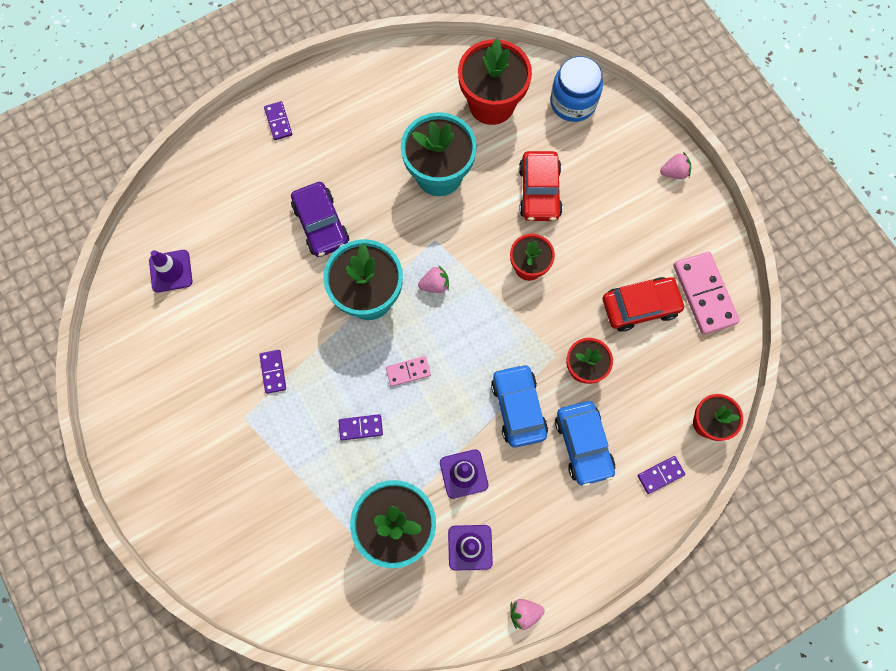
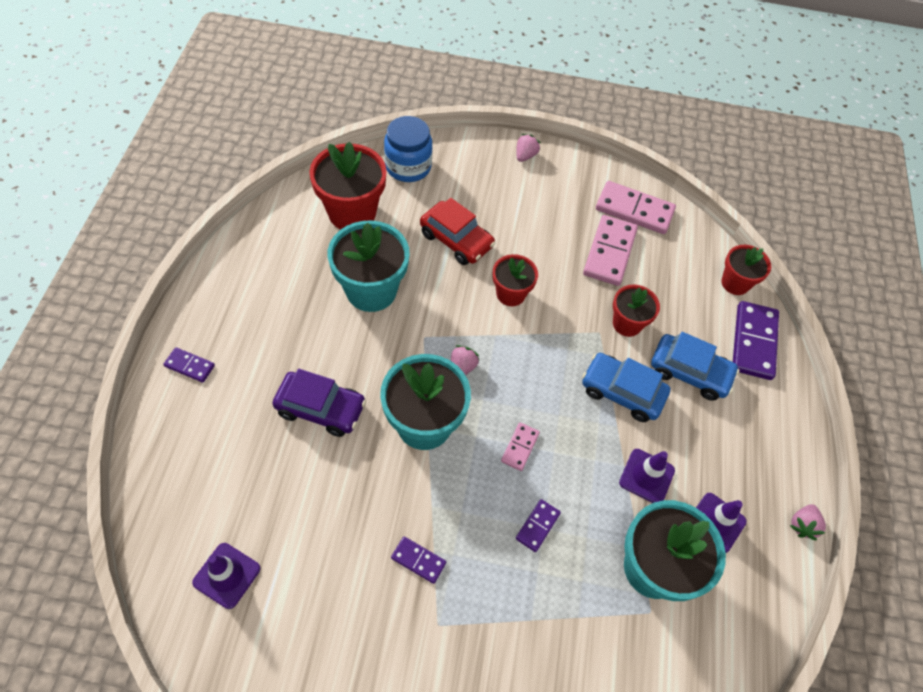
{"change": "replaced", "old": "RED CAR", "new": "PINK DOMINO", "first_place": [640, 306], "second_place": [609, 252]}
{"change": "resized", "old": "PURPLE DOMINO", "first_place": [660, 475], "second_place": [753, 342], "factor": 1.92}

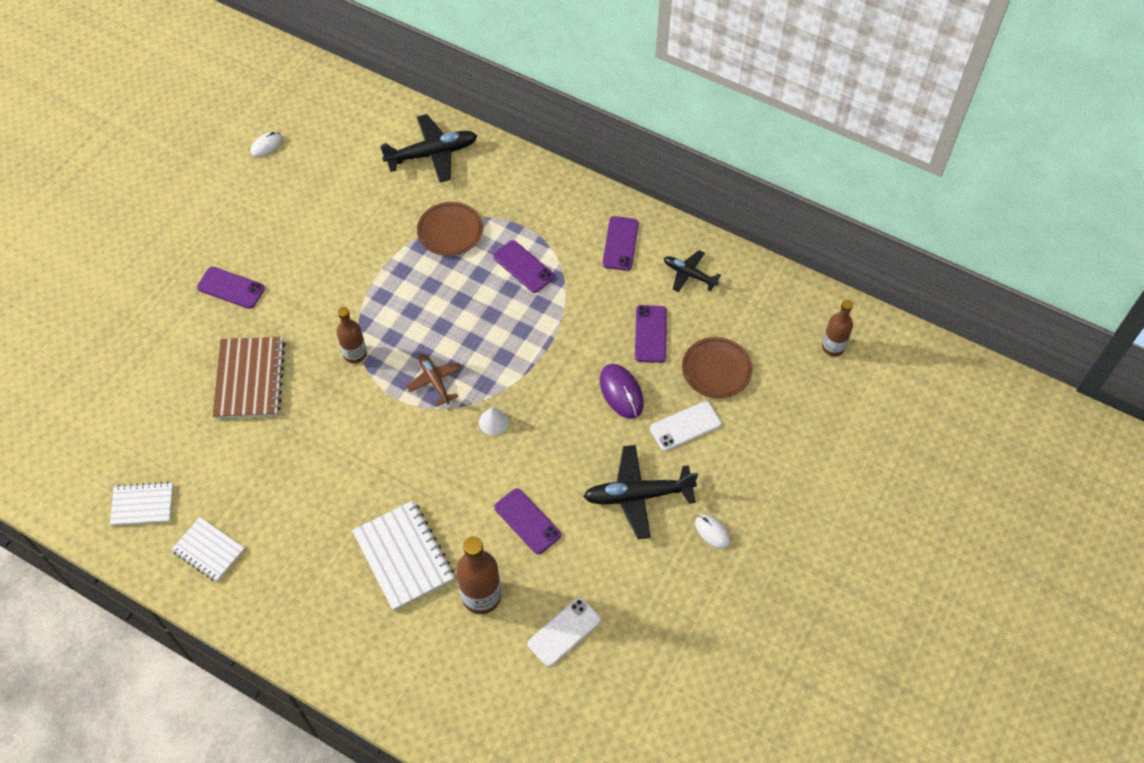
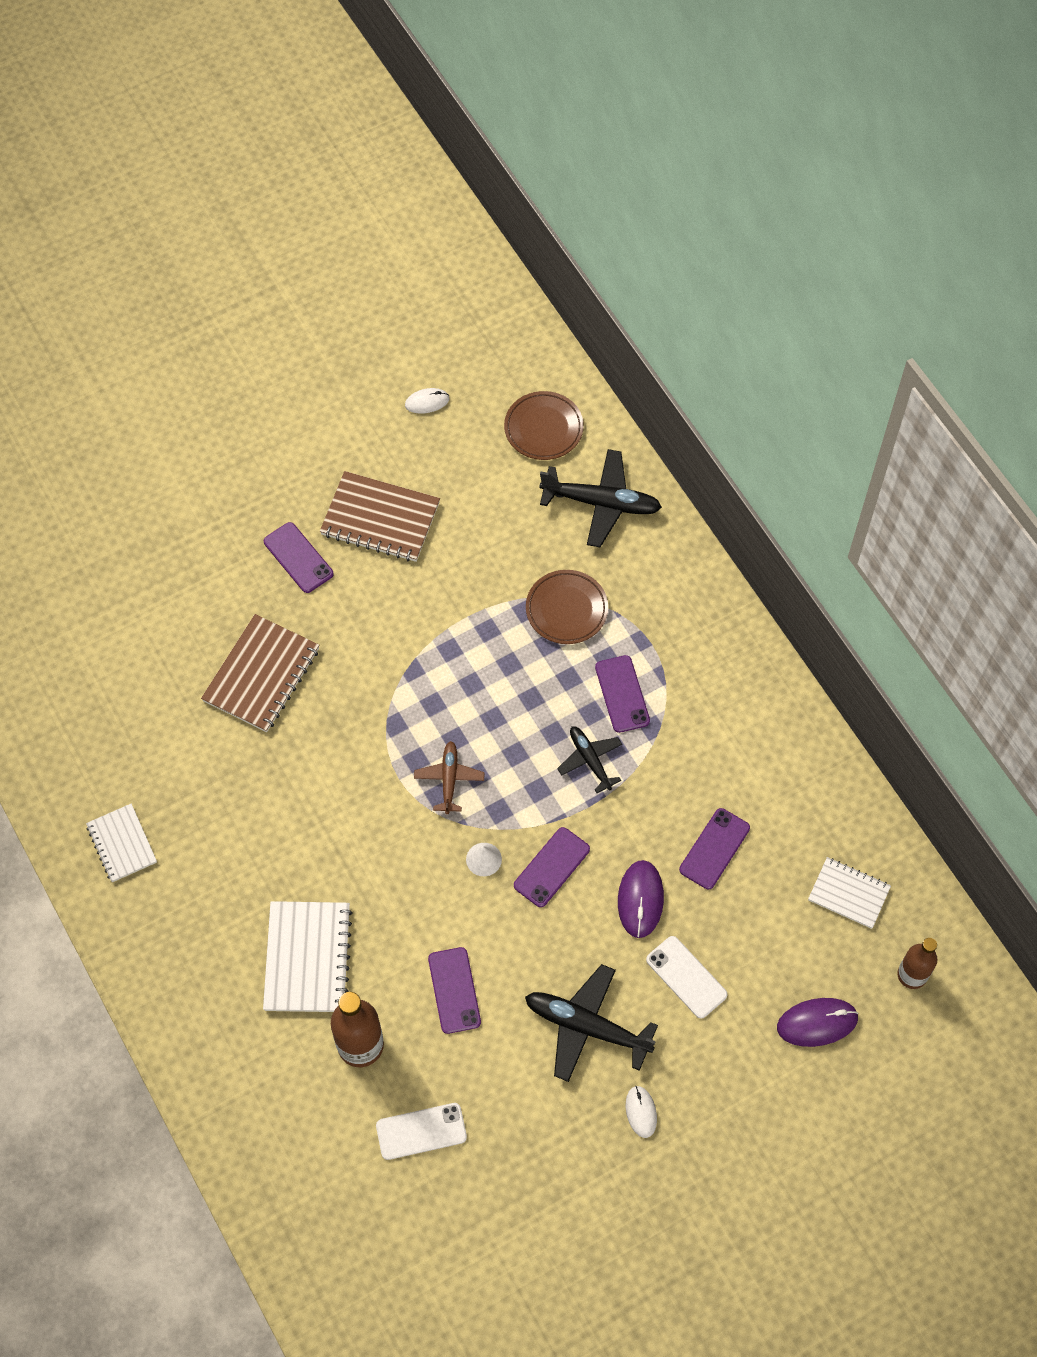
{"change": "moved", "old": "WHITE NOTEBOOK", "first_place": [142, 504], "second_place": [849, 893]}
{"change": "removed", "old": "BROWN BOTTLE", "first_place": [355, 354]}
{"change": "moved", "old": "PURPLE PHONE", "first_place": [620, 243], "second_place": [551, 867]}
{"change": "turned", "old": "WHITE PHONE", "first_place": [685, 426], "second_place": [686, 977], "degrees": 45}
{"change": "moved", "old": "BLACK PLANE", "first_place": [689, 275], "second_place": [590, 760]}
{"change": "moved", "old": "BROWN PLATE", "first_place": [716, 370], "second_place": [543, 428]}
{"change": "added", "new": "BROWN NOTEBOOK", "second_place": [380, 519]}
{"change": "added", "new": "PURPLE MOUSE", "second_place": [817, 1023]}

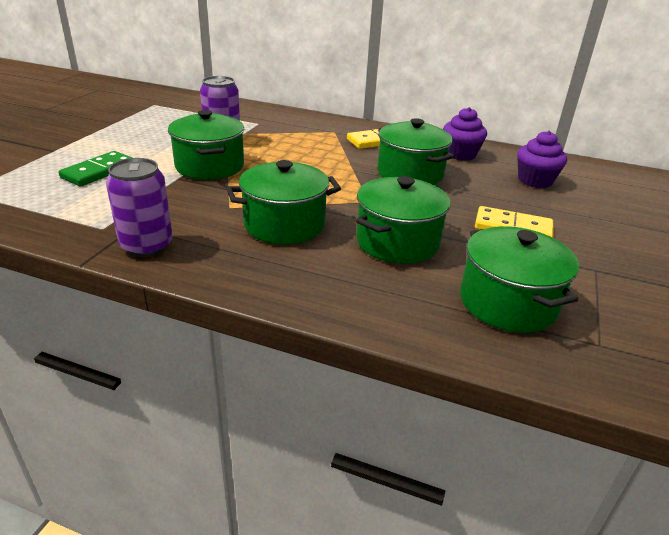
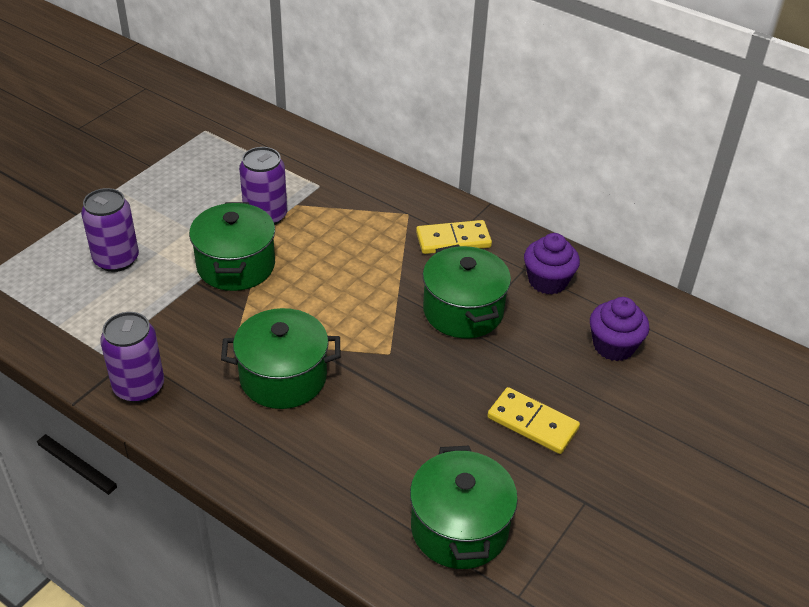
{"change": "replaced", "old": "GREEN DOMINO", "new": "PURPLE CAN", "first_place": [99, 171], "second_place": [116, 259]}
{"change": "removed", "old": "GREEN POT", "first_place": [397, 242]}

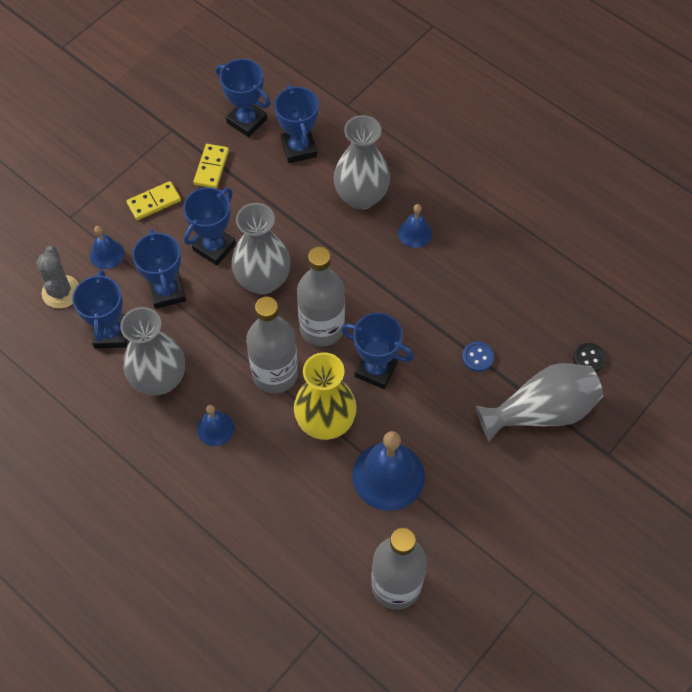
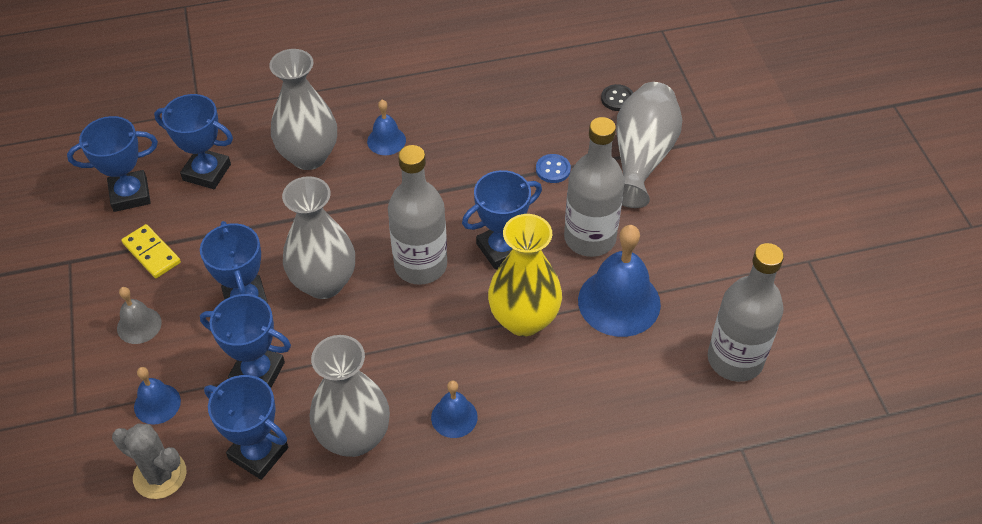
{"change": "replaced", "old": "YELLOW DOMINO", "new": "GREY BELL", "first_place": [154, 202], "second_place": [139, 325]}
{"change": "moved", "old": "GREY BOTTLE", "first_place": [275, 374], "second_place": [590, 238]}

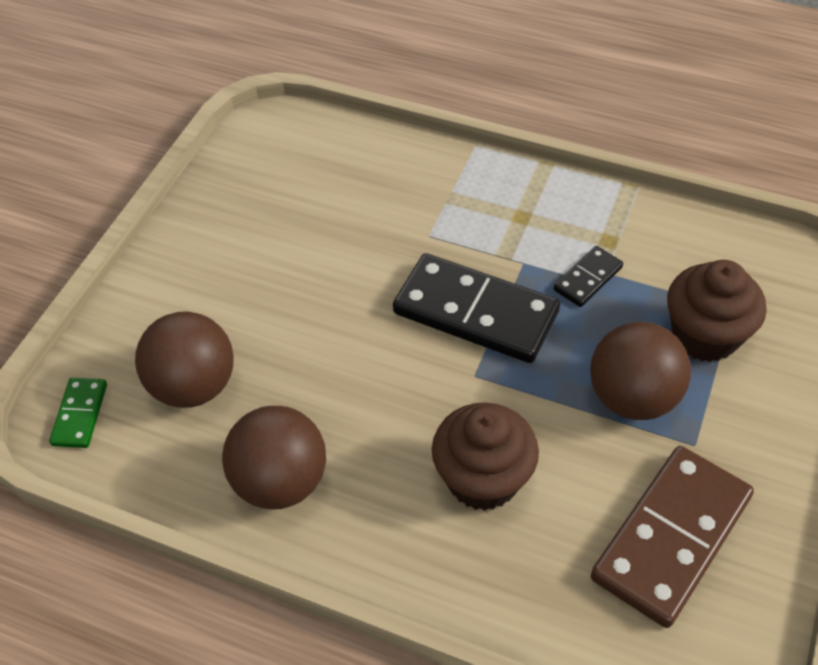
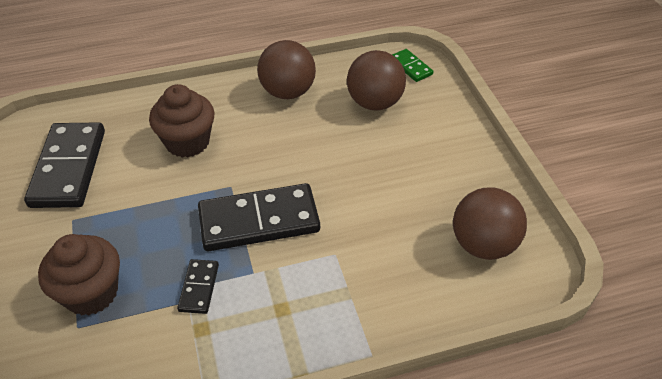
{"change": "moved", "old": "BROWN BALL", "first_place": [632, 397], "second_place": [483, 245]}
{"change": "recoloured", "old": "BROWN DOMINO", "new": "BLACK DOMINO", "first_place": [671, 538], "second_place": [68, 168]}

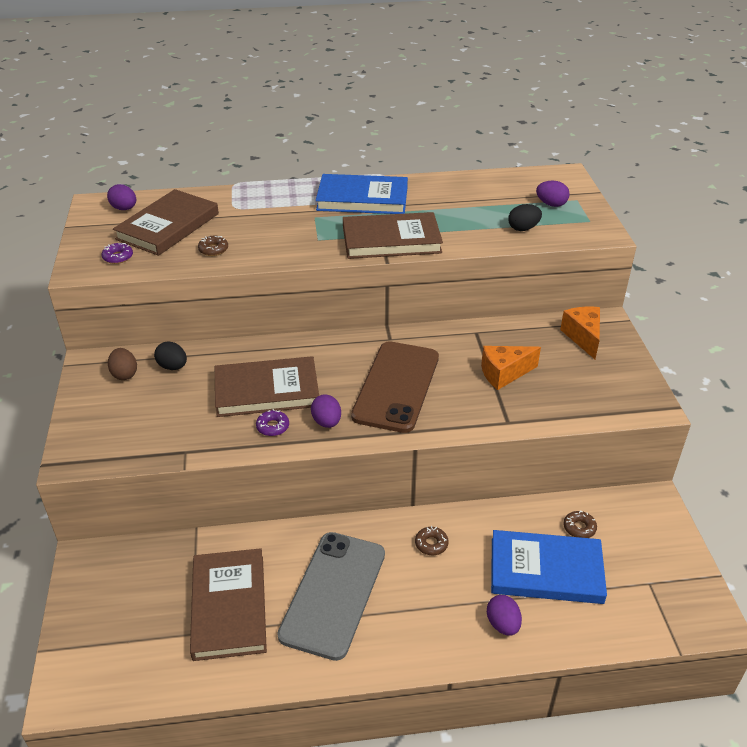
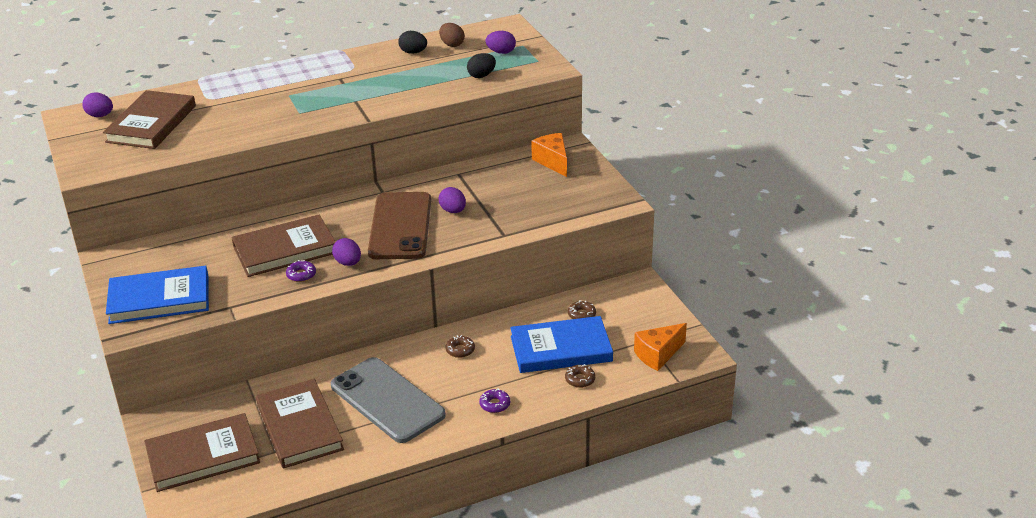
{"change": "moved", "old": "PURPLE DONUT", "first_place": [118, 257], "second_place": [495, 404]}
{"change": "moved", "old": "BROWN EGG", "first_place": [124, 374], "second_place": [452, 44]}
{"change": "moved", "old": "BLACK EGG", "first_place": [173, 367], "second_place": [413, 52]}
{"change": "moved", "old": "BROWN DONUT", "first_place": [213, 249], "second_place": [580, 379]}
{"change": "turned", "old": "GREY PHONE", "first_place": [333, 594], "second_place": [387, 400], "degrees": -45}
{"change": "moved", "old": "BLUE BOOK", "first_place": [362, 198], "second_place": [159, 299]}
{"change": "moved", "old": "BROWN BOOK", "first_place": [391, 240], "second_place": [203, 456]}
{"change": "moved", "old": "ORANGE CHEESE", "first_place": [504, 374], "second_place": [658, 355]}
{"change": "moved", "old": "PURPLE EGG", "first_place": [502, 624], "second_place": [453, 211]}

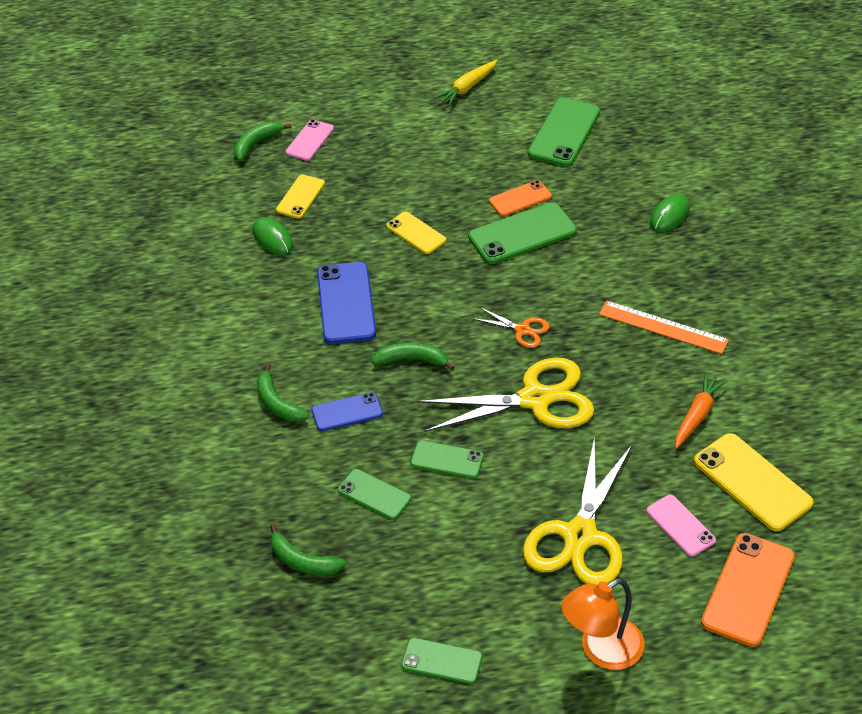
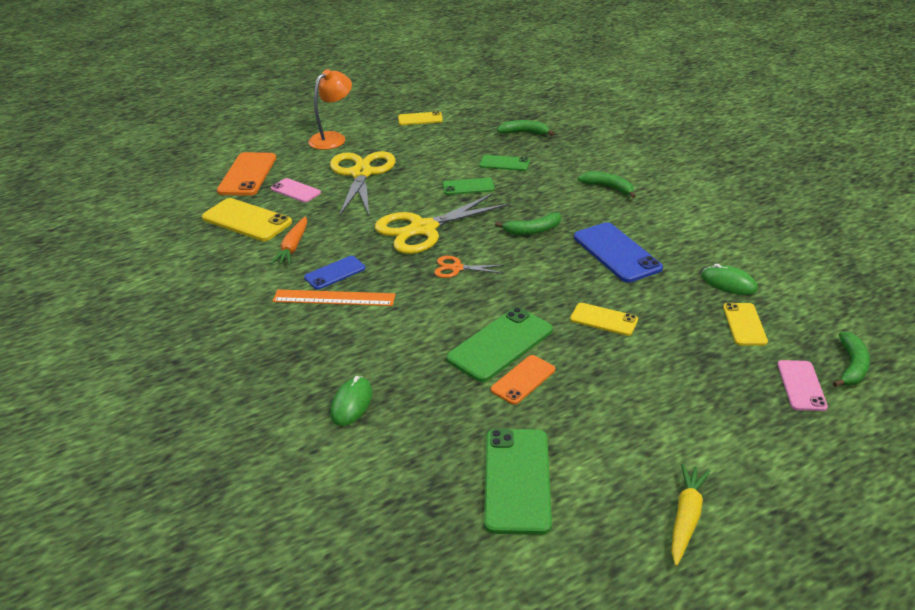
{"change": "moved", "old": "BLUE PHONE", "first_place": [347, 412], "second_place": [335, 273]}
{"change": "recoloured", "old": "GREEN PHONE", "new": "YELLOW PHONE", "first_place": [441, 661], "second_place": [420, 119]}

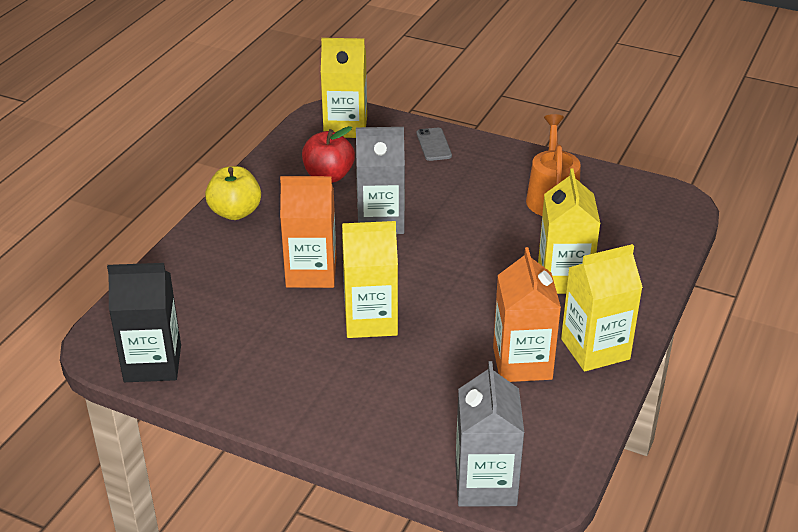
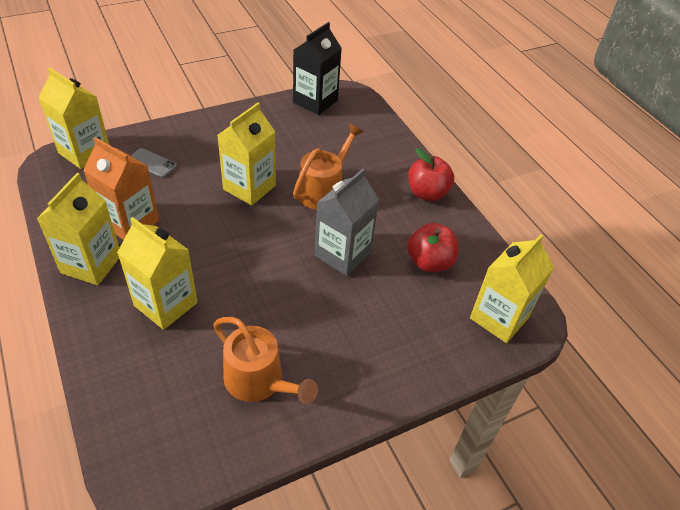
{"change": "recoloured", "old": "YELLOW APPLE", "new": "RED APPLE", "first_place": [235, 212], "second_place": [427, 193]}
{"change": "replaced", "old": "ORANGE CARTON", "new": "ORANGE WATERING CAN", "first_place": [311, 272], "second_place": [323, 190]}
{"change": "moved", "old": "GREY PHONE", "first_place": [434, 145], "second_place": [152, 163]}
{"change": "recoloured", "old": "GREY CARTON", "new": "YELLOW CARTON", "first_place": [485, 484], "second_place": [84, 152]}

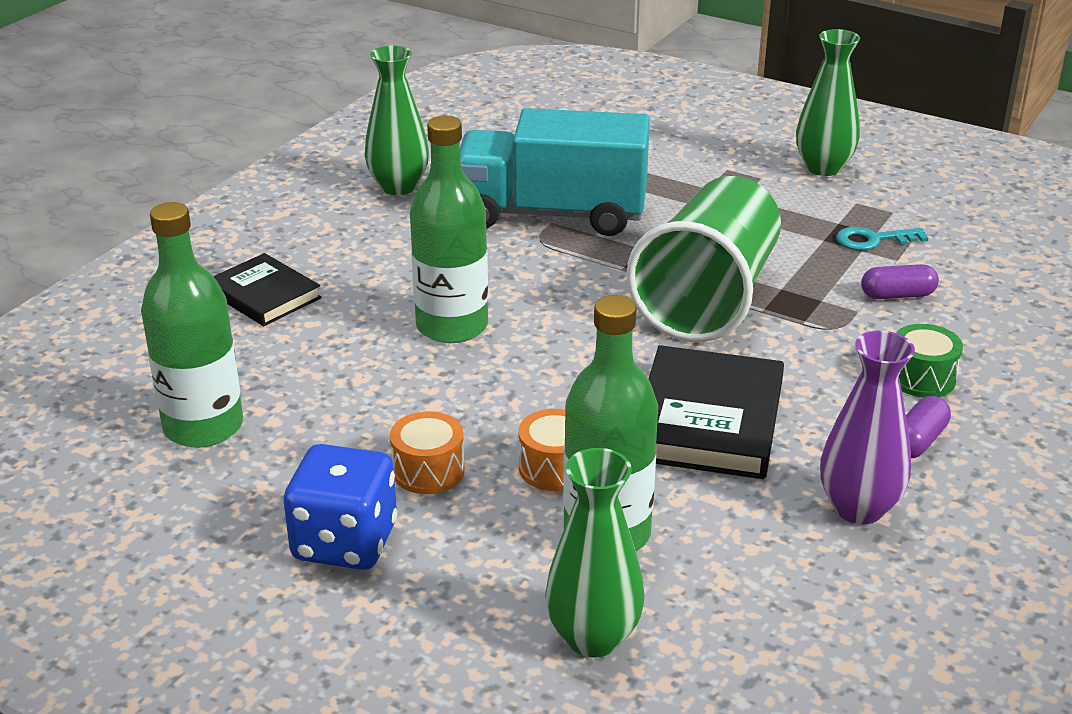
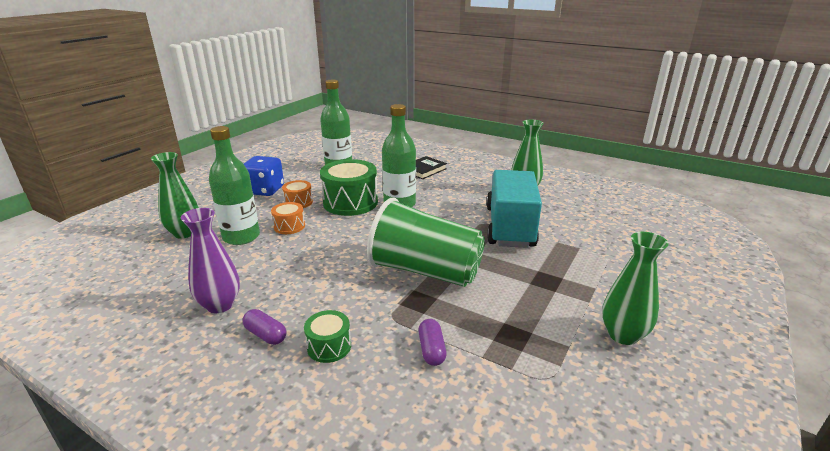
{"change": "removed", "old": "BLACK BOOK", "first_place": [708, 420]}
{"change": "removed", "old": "TURQUOISE KEY", "first_place": [873, 240]}
{"change": "added", "new": "GREEN DRUM", "second_place": [350, 202]}

